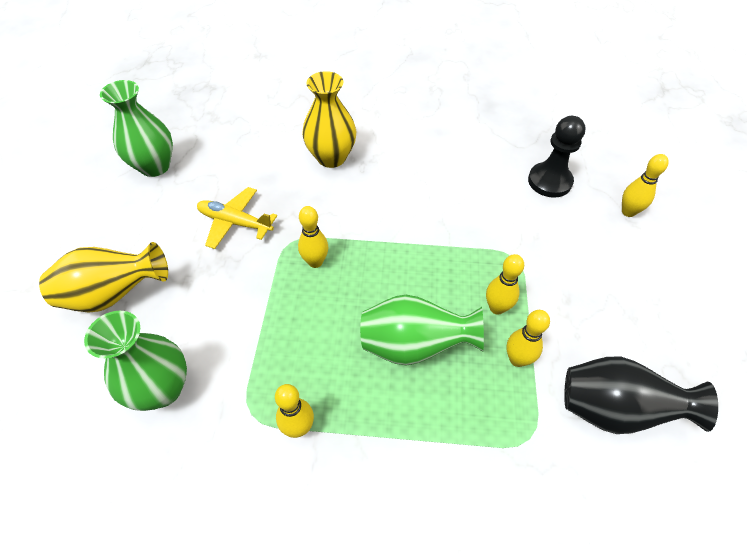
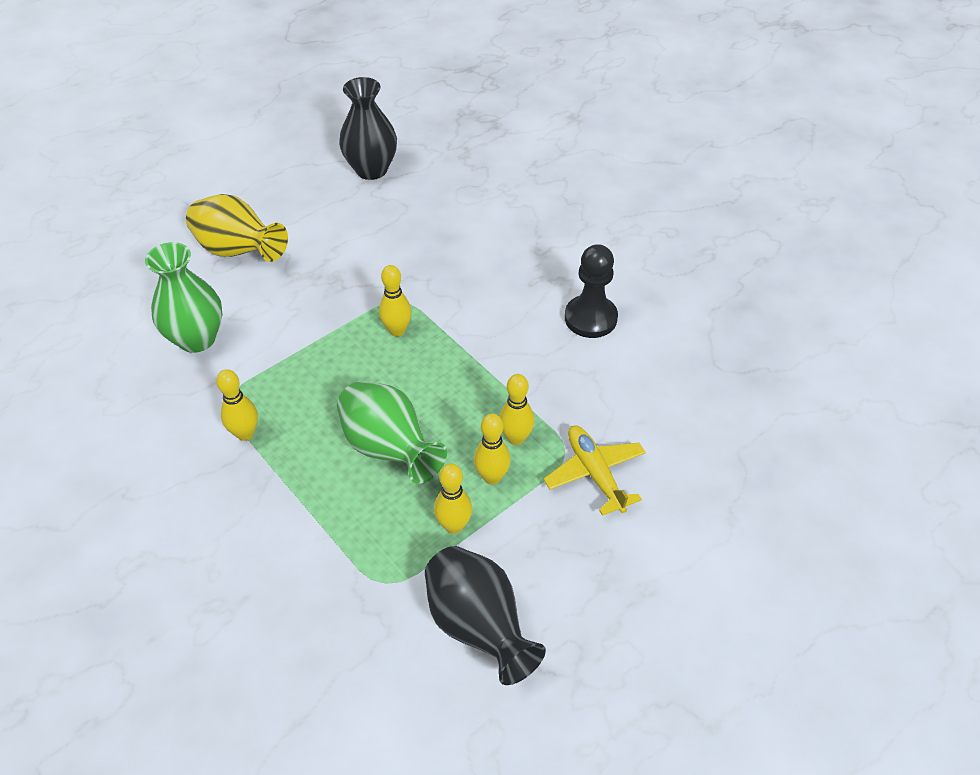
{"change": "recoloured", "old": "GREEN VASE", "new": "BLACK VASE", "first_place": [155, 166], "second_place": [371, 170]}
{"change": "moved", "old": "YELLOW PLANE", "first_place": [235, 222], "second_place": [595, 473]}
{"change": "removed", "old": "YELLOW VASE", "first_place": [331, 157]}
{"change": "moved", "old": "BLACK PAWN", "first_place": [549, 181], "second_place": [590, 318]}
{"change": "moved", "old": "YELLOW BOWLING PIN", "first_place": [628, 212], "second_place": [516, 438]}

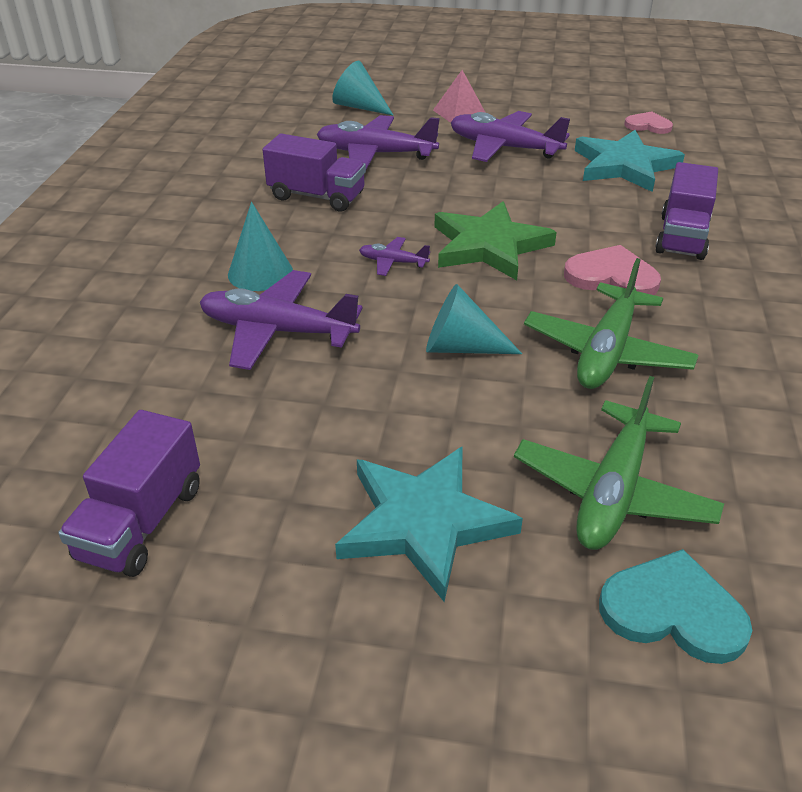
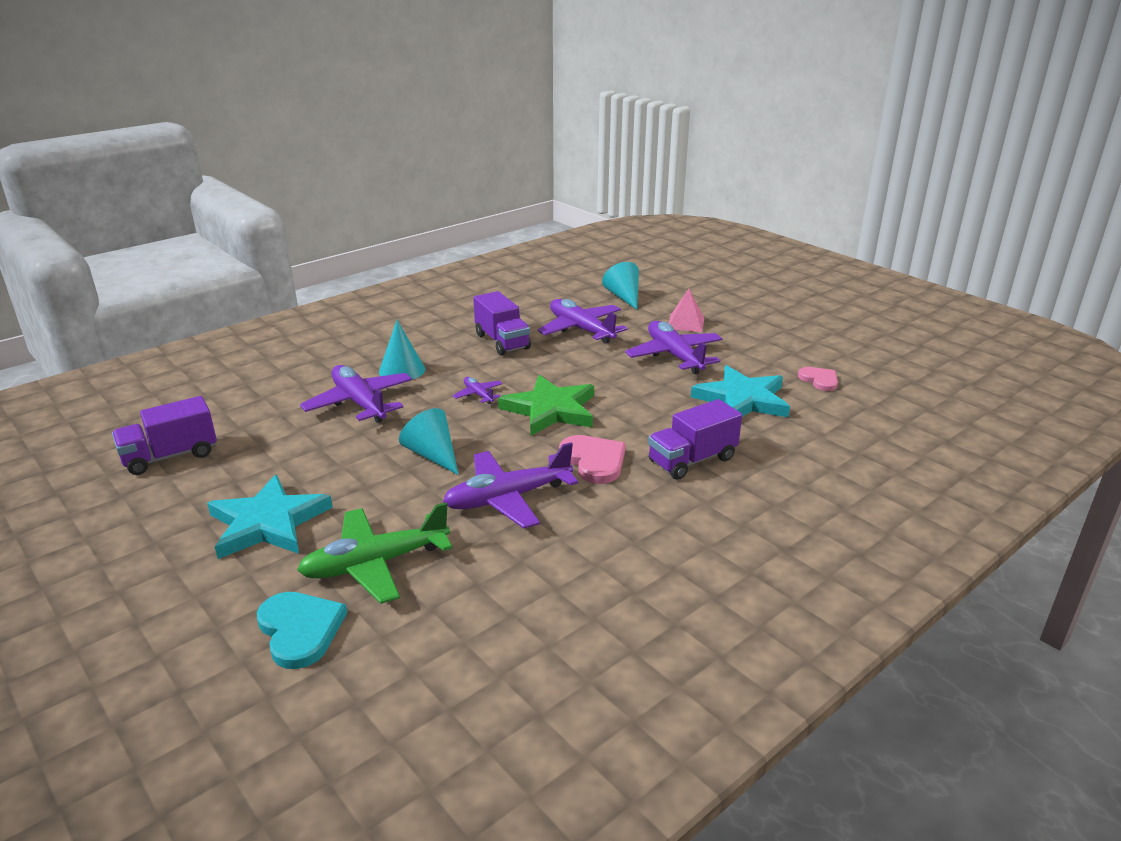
{"change": "recoloured", "old": "GREEN PLANE", "new": "PURPLE PLANE", "first_place": [606, 352], "second_place": [507, 498]}

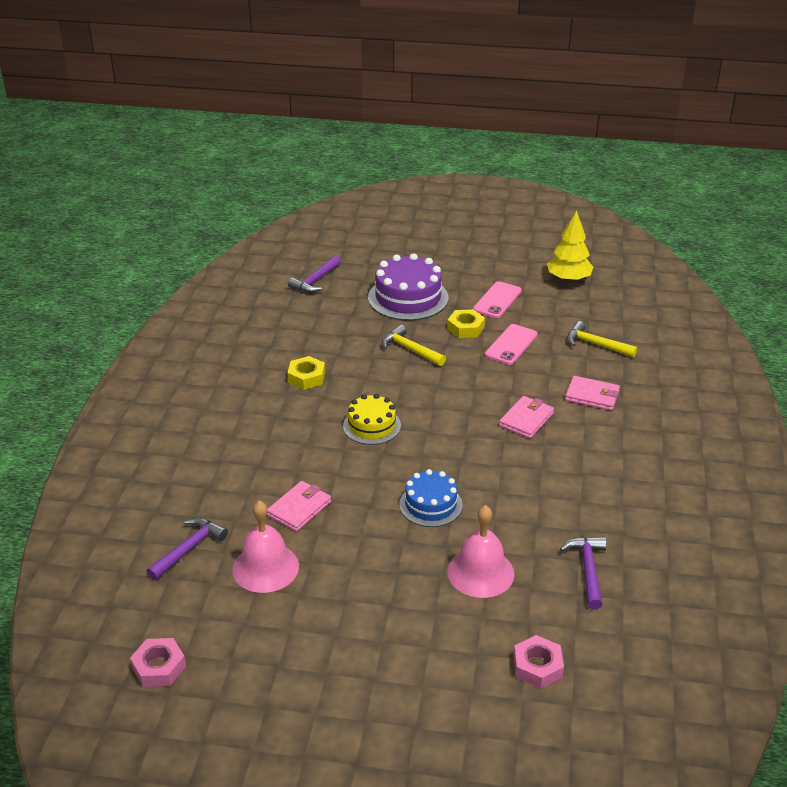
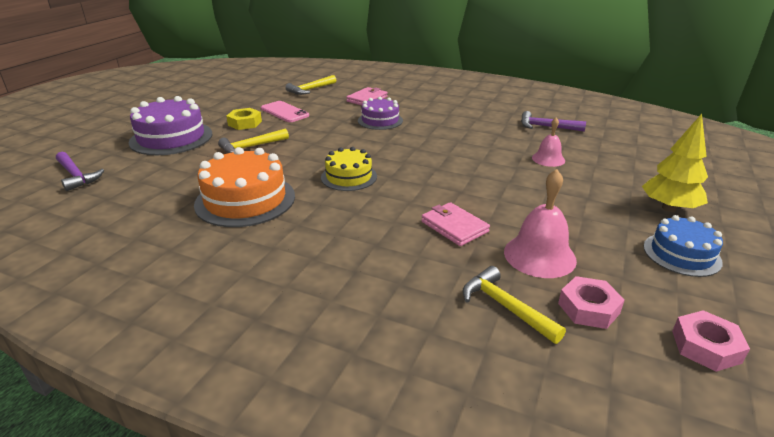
{"change": "recoloured", "old": "PURPLE HAMMER", "new": "YELLOW HAMMER", "first_place": [188, 549], "second_place": [505, 307]}
{"change": "replaced", "old": "YELLOW NUT", "new": "ORANGE CAKE", "first_place": [306, 377], "second_place": [245, 200]}
{"change": "moved", "old": "BLUE CAKE", "first_place": [430, 504], "second_place": [681, 254]}
{"change": "resized", "old": "PINK BELL", "first_place": [480, 572], "second_place": [548, 159], "factor": 0.62}
{"change": "removed", "old": "PINK PHONE", "first_place": [497, 300]}
{"change": "replaced", "old": "PINK WALLET", "new": "PURPLE CAKE", "first_place": [526, 419], "second_place": [380, 120]}
{"change": "moved", "old": "PINK NUT", "first_place": [537, 666], "second_place": [588, 308]}
{"change": "moved", "old": "YELLOW TREE", "first_place": [568, 279], "second_place": [669, 208]}

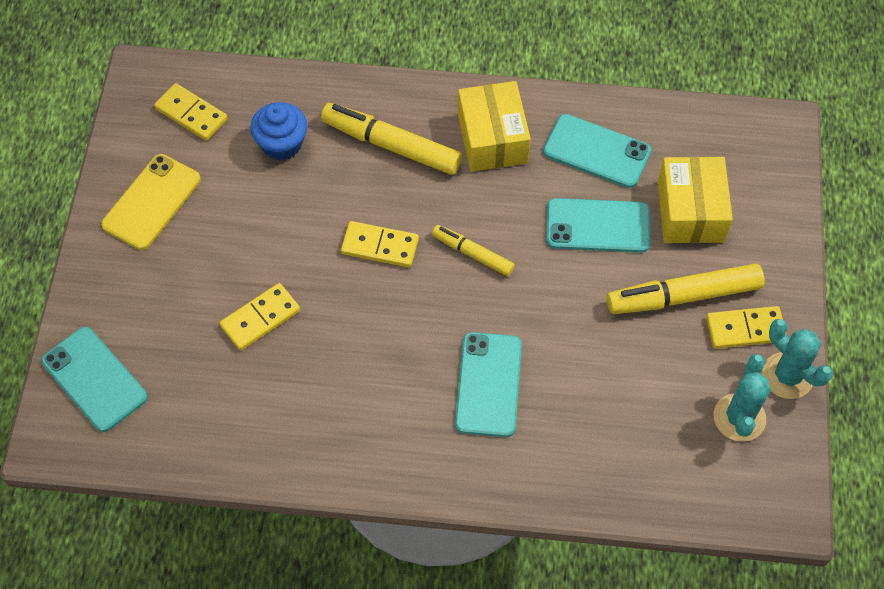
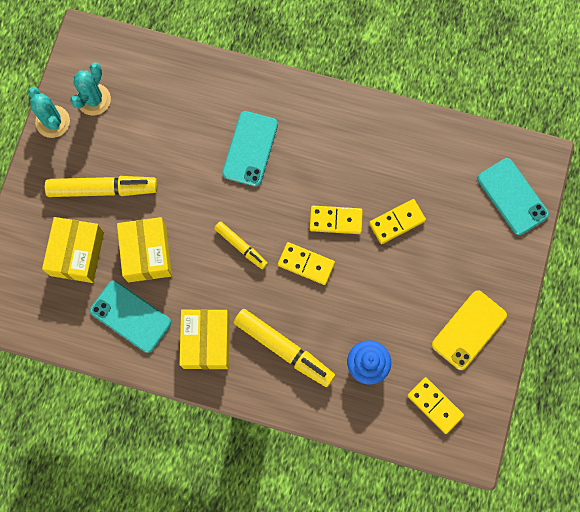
{"change": "replaced", "old": "TURQUOISE PHONE", "new": "YELLOW BOX", "first_place": [598, 226], "second_place": [147, 253]}
{"change": "moved", "old": "YELLOW DOMINO", "first_place": [745, 329], "second_place": [336, 220]}

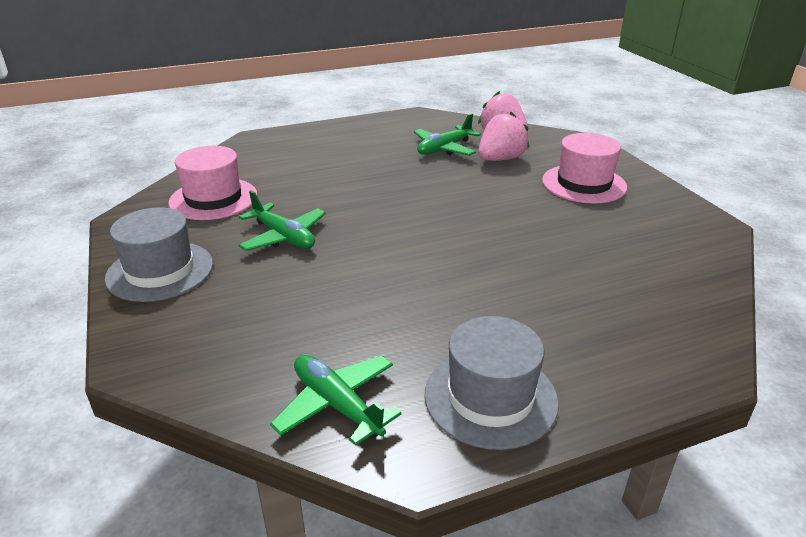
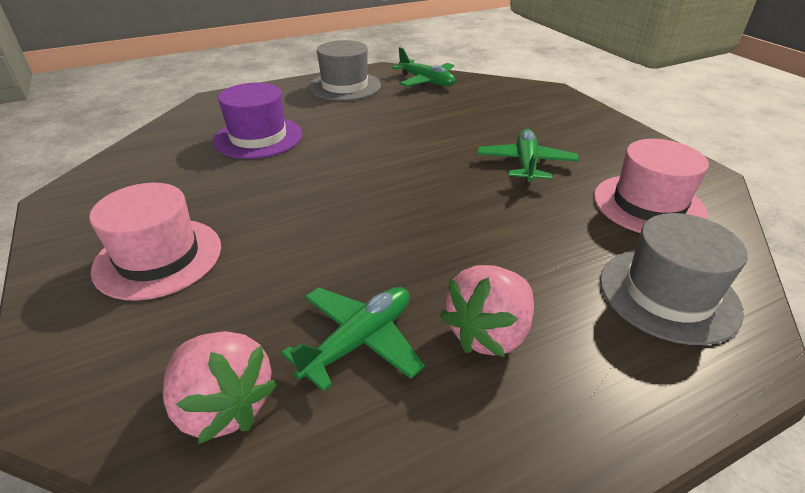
{"change": "moved", "old": "GREY HAT", "first_place": [160, 271], "second_place": [668, 294]}
{"change": "turned", "old": "GREEN PLANE", "first_place": [283, 237], "second_place": [525, 164], "degrees": 60}
{"change": "moved", "old": "PINK STRAWBERRY", "first_place": [500, 159], "second_place": [488, 333]}
{"change": "added", "new": "PURPLE HAT", "second_place": [258, 137]}

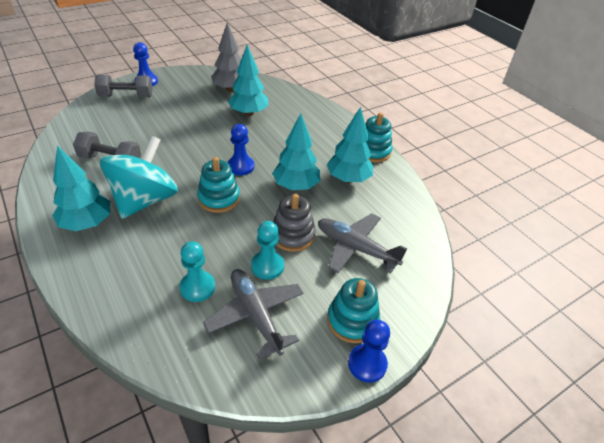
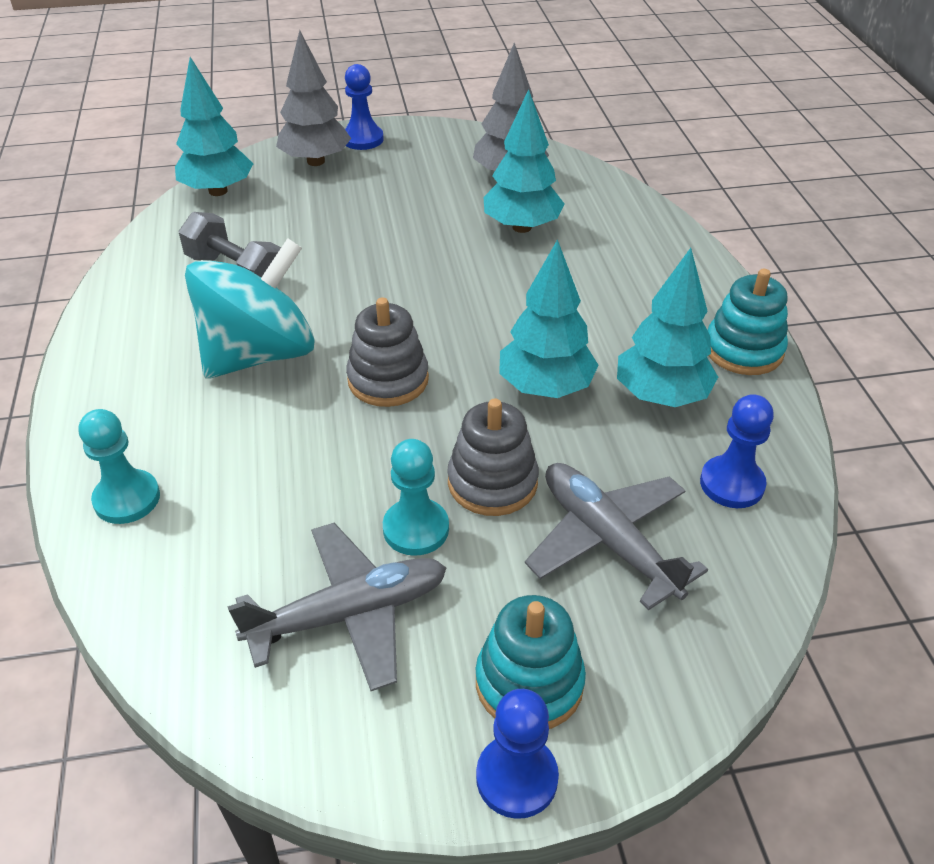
{"change": "moved", "old": "TURQUOISE TREE", "first_place": [87, 223], "second_place": [218, 191]}
{"change": "replaced", "old": "GREY DUMBBELL", "new": "GREY TREE", "first_place": [126, 96], "second_place": [316, 161]}
{"change": "moved", "old": "TURQUOISE PAWN", "first_place": [197, 287], "second_place": [127, 499]}
{"change": "recoloured", "old": "TURQUOISE STACKING TOY", "new": "GREY STACKING TOY", "first_place": [219, 198], "second_place": [388, 379]}
{"change": "turned", "old": "GREY PLANE", "first_place": [255, 315], "second_place": [350, 614], "degrees": 75}
{"change": "moved", "old": "BLUE PAWN", "first_place": [240, 166], "second_place": [732, 484]}

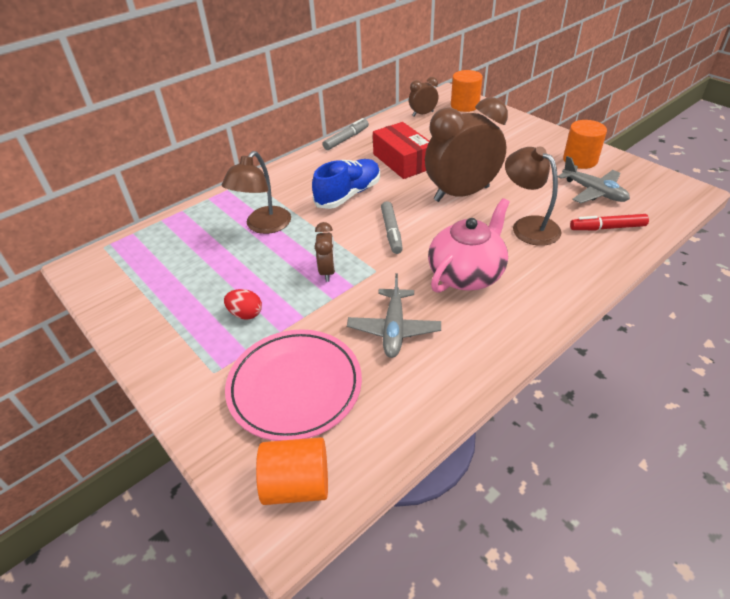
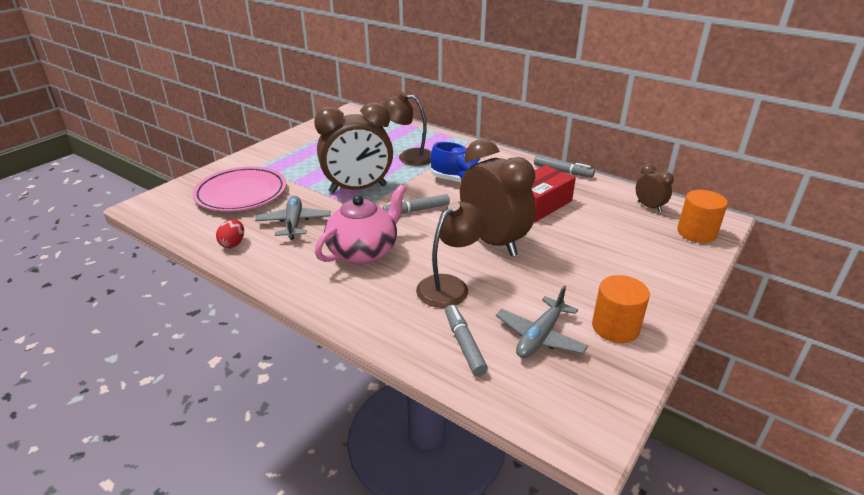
{"change": "moved", "old": "RED EGG", "first_place": [245, 314], "second_place": [233, 243]}
{"change": "removed", "old": "ORANGE CYLINDER", "first_place": [297, 484]}
{"change": "resized", "old": "BROWN CLOCK", "first_place": [327, 271], "second_place": [358, 189], "factor": 2.15}
{"change": "turned", "old": "GREY PLANE", "first_place": [394, 329], "second_place": [294, 223], "degrees": 90}
{"change": "turned", "old": "PINK TEAPOT", "first_place": [466, 274], "second_place": [364, 252], "degrees": -75}
{"change": "recoloured", "old": "RED MARKER", "new": "GREY MARKER", "first_place": [607, 228], "second_place": [464, 344]}

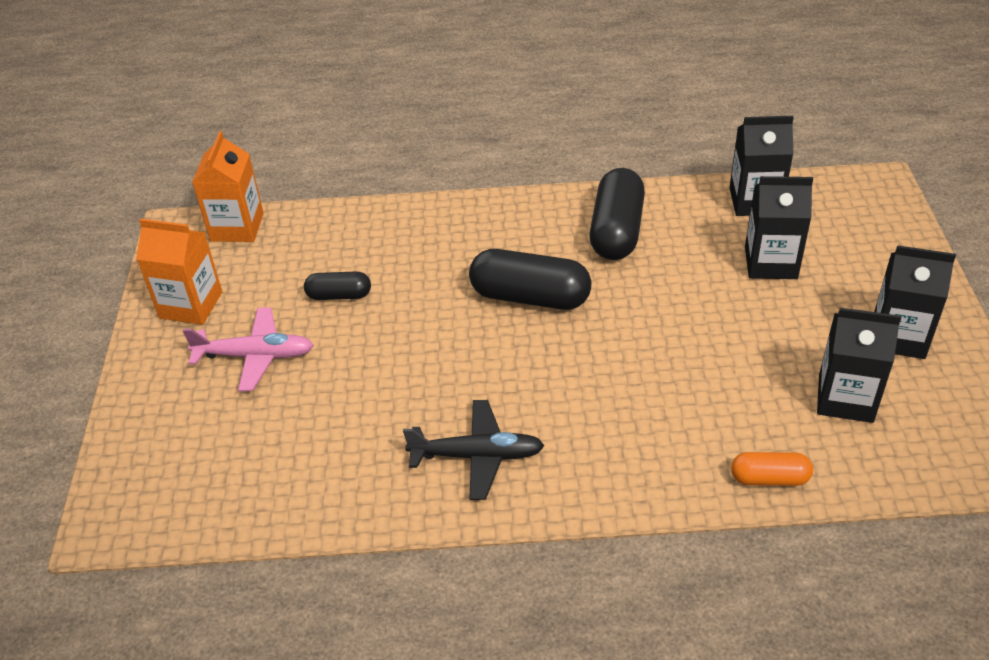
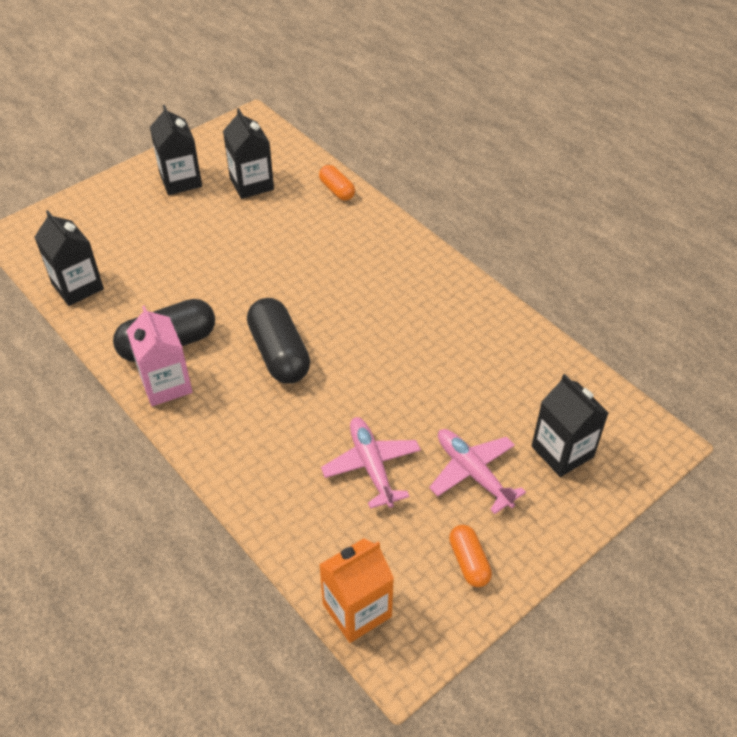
{"change": "replaced", "old": "ORANGE CARTON", "new": "ORANGE CAPSULE", "first_place": [191, 305], "second_place": [469, 562]}
{"change": "replaced", "old": "BLACK CAPSULE", "new": "PINK PLANE", "first_place": [339, 295], "second_place": [371, 466]}
{"change": "removed", "old": "BLACK PLANE", "first_place": [477, 456]}
{"change": "moved", "old": "BLACK CARTON", "first_place": [770, 263], "second_place": [562, 451]}
{"change": "added", "new": "PINK CARTON", "second_place": [166, 384]}

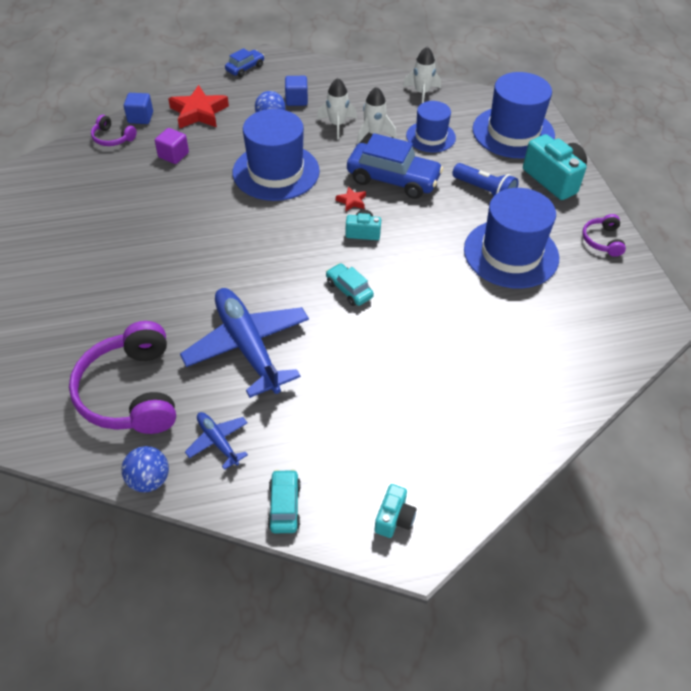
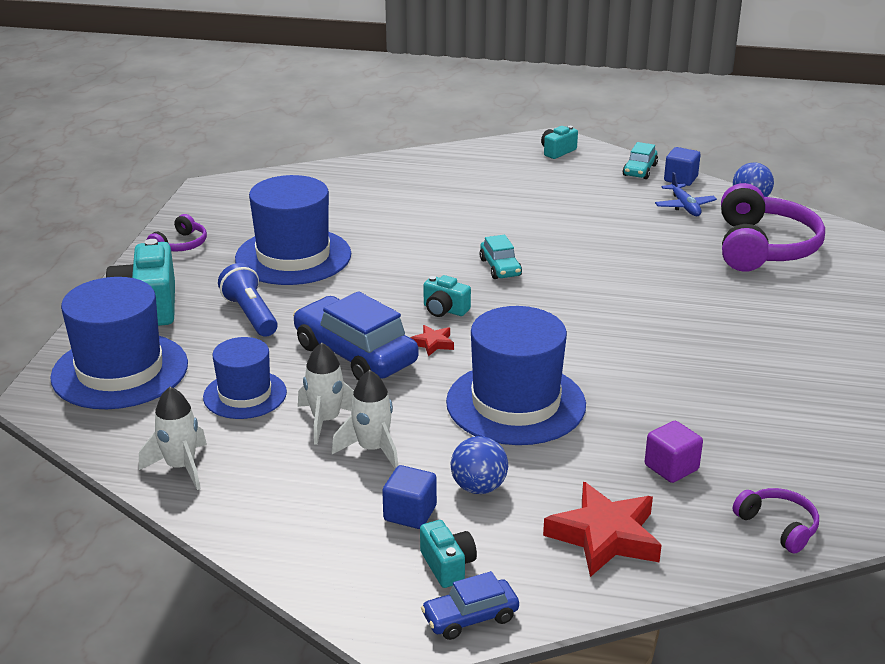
{"change": "moved", "old": "BLUE CUBE", "first_place": [140, 118], "second_place": [680, 179]}
{"change": "removed", "old": "BLUE PLANE", "first_place": [247, 346]}
{"change": "added", "new": "TURQUOISE CAMERA", "second_place": [448, 565]}

